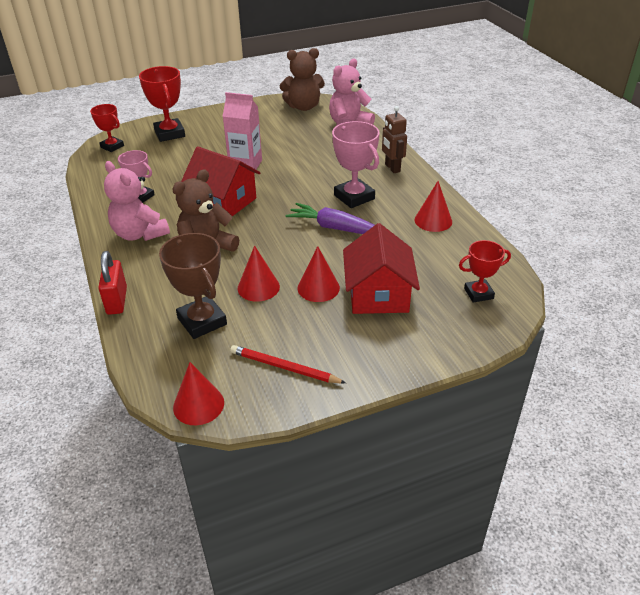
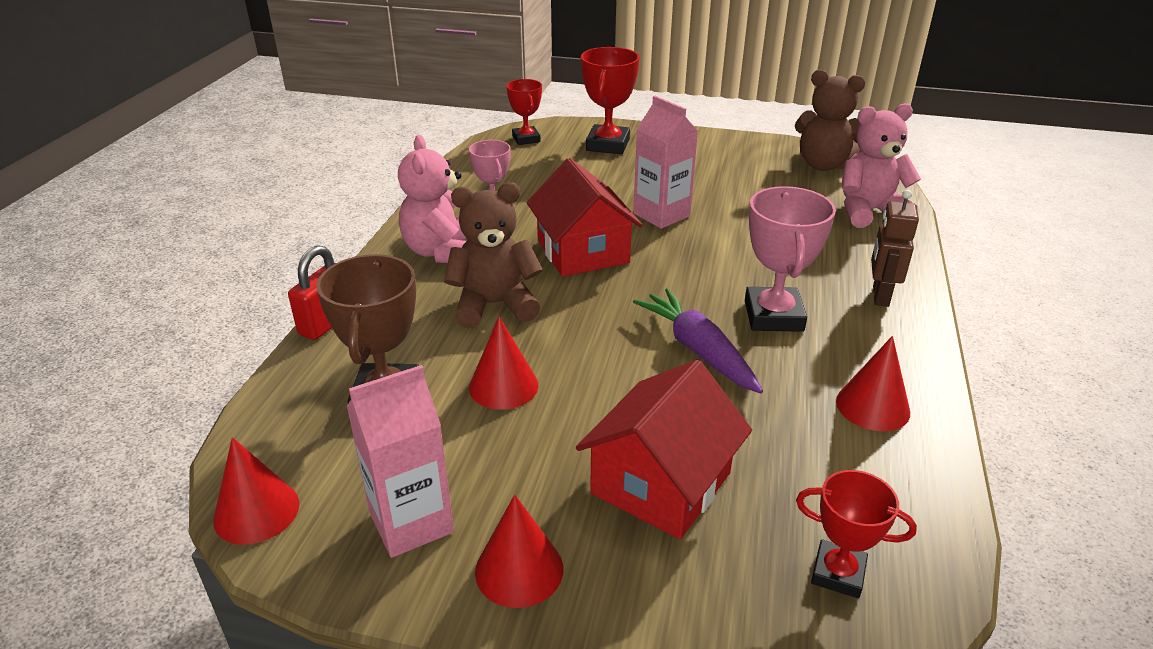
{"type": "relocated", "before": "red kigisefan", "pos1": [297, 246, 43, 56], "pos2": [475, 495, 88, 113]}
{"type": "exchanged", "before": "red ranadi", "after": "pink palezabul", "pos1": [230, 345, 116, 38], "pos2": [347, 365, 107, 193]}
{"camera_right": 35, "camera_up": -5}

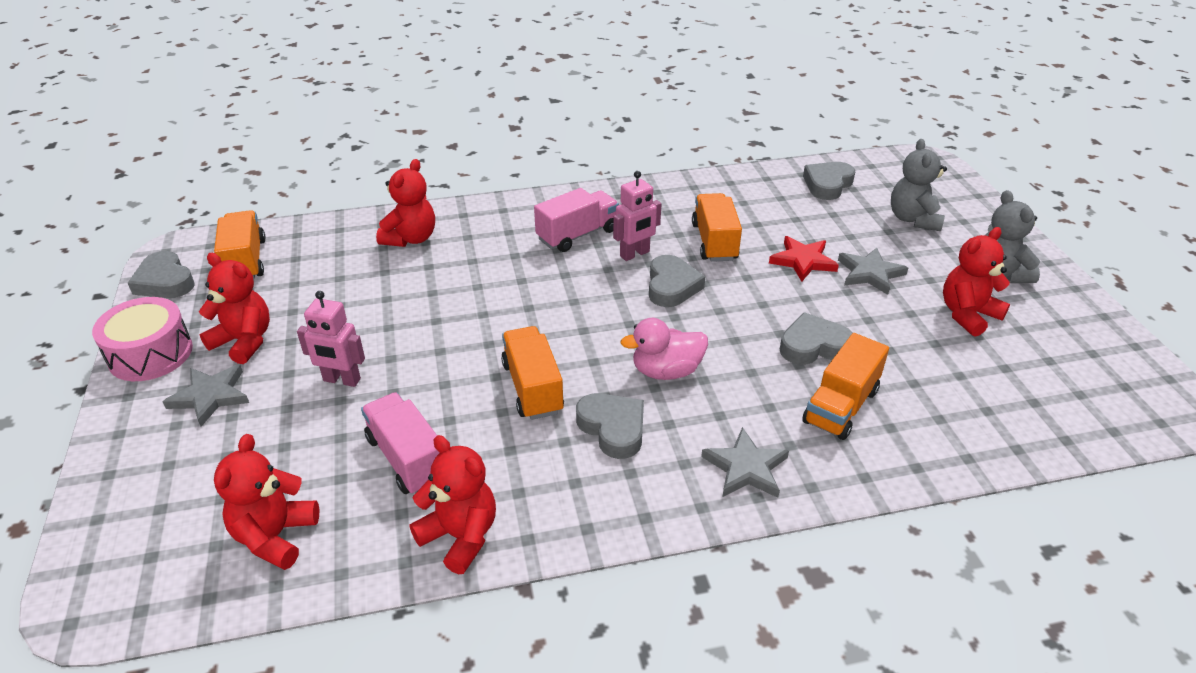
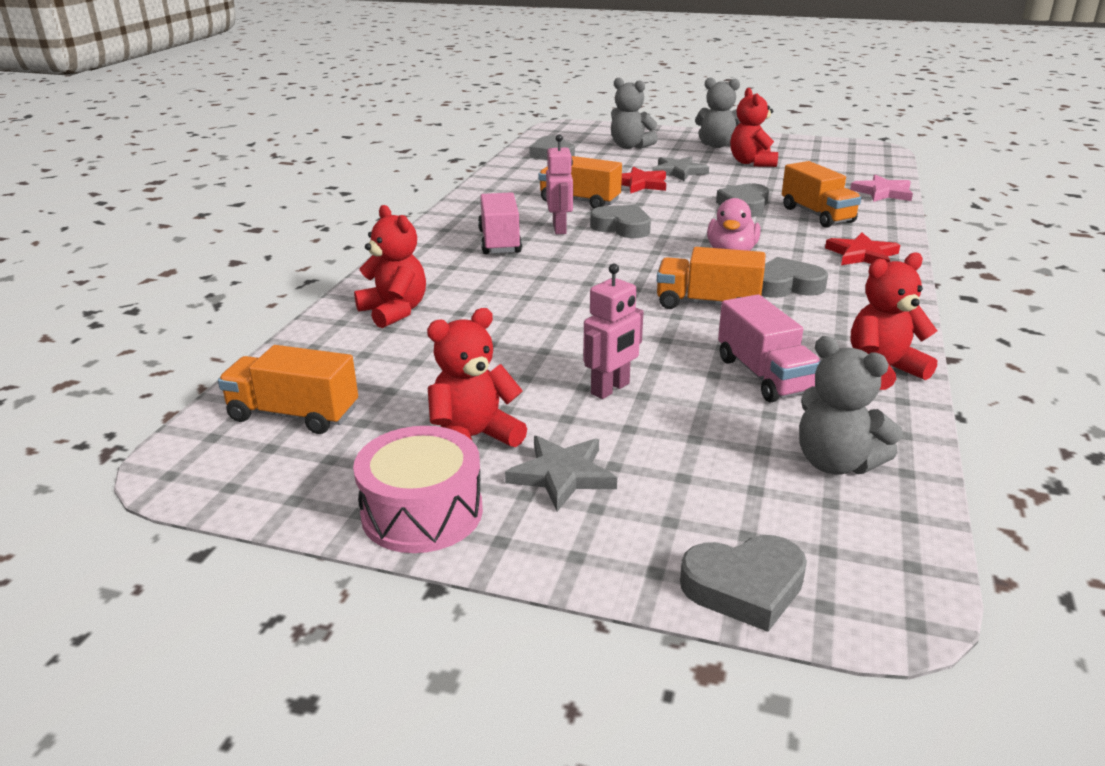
{"type": "appeared", "after": "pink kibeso", "pos2": [850, 175, 63, 27]}
{"type": "relocated", "before": "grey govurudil", "pos1": [128, 251, 67, 47], "pos2": [680, 535, 127, 97]}
{"type": "colour", "before": "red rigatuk", "after": "grey rigatuk", "pos1": [214, 434, 105, 136], "pos2": [799, 336, 104, 139]}
{"type": "colour", "before": "grey kibeso", "after": "red kibeso", "pos1": [701, 427, 88, 71], "pos2": [825, 233, 75, 32]}
{"type": "spun", "before": "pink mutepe", "pos1": [361, 392, 78, 102], "pos2": [718, 295, 103, 107], "turn": -105}
{"camera_right": -60, "camera_up": -10}

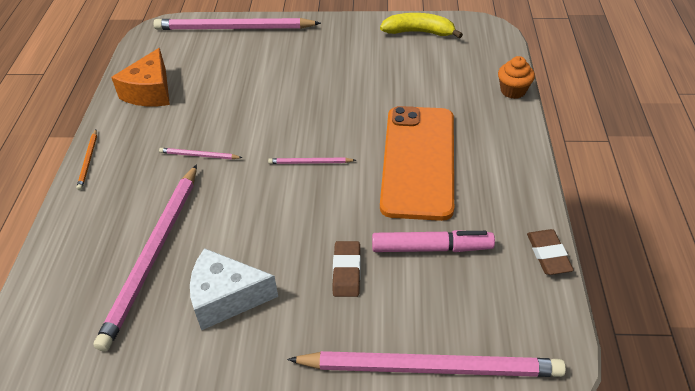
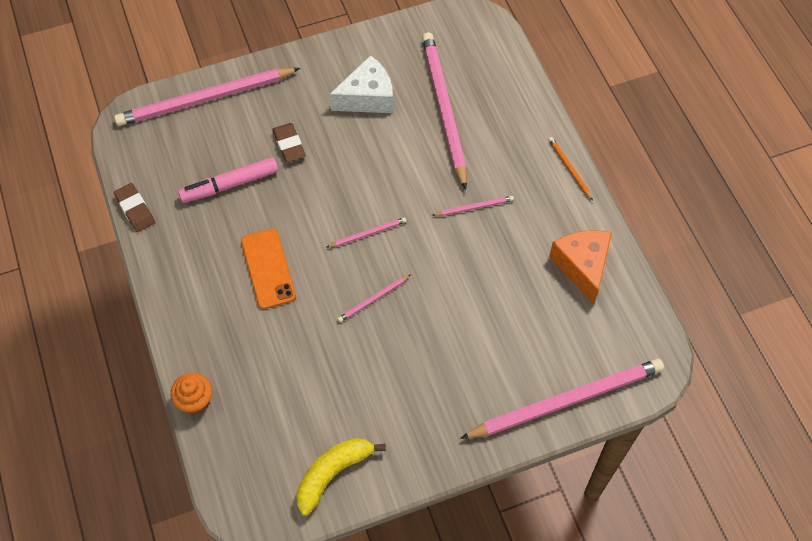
{"type": "appeared", "after": "pink ranadi", "pos2": [337, 275, 74, 47]}
{"type": "spun", "before": "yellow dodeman", "pos1": [380, 13, 83, 26], "pos2": [296, 438, 90, 78], "turn": 150}
{"type": "size", "before": "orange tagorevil", "pos1": [380, 106, 74, 115], "pos2": [241, 228, 55, 81], "scale": 0.57}
{"camera_right": 155, "camera_up": 15}

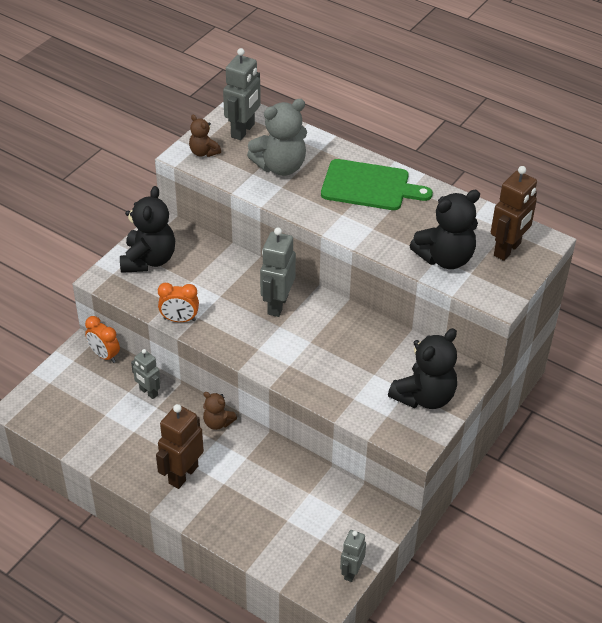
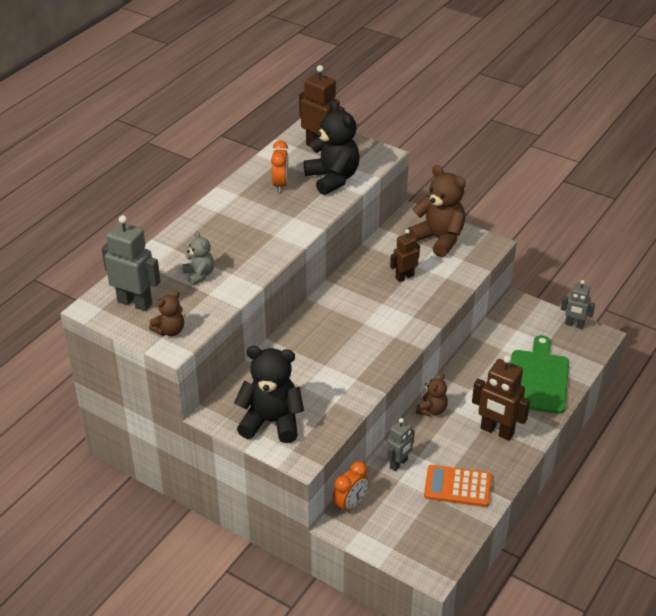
{"type": "missing", "before": "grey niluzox", "pos1": [260, 227, 36, 90]}
{"type": "appeared", "after": "brown niluzox", "pos2": [390, 229, 30, 53]}
{"type": "appeared", "after": "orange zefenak", "pos2": [424, 465, 68, 42]}
{"type": "relocated", "before": "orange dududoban", "pos1": [158, 283, 41, 39], "pos2": [271, 140, 18, 52]}
{"type": "relocated", "before": "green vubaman", "pos1": [321, 159, 112, 51], "pos2": [511, 335, 58, 79]}
{"type": "colour", "before": "black rigatuk", "after": "brown rigatuk", "pos1": [388, 328, 69, 81], "pos2": [408, 165, 58, 92]}
{"type": "size", "before": "grey rigatuk", "pos1": [247, 99, 60, 77], "pos2": [183, 231, 31, 54], "scale": 0.53}
{"camera_right": -90, "camera_up": -5}

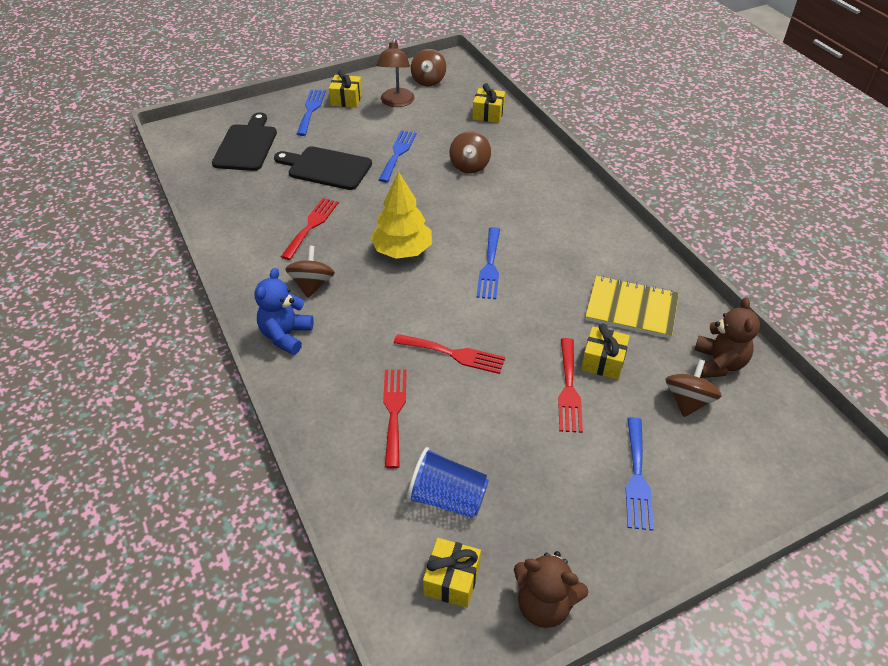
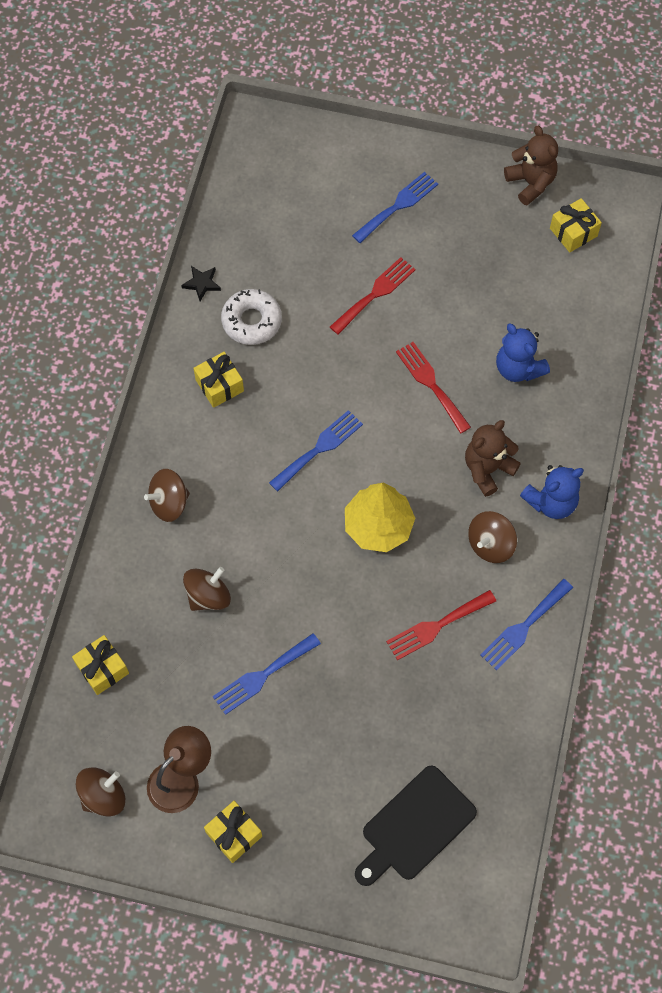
{"type": "missing", "before": "black vubaman", "pos1": [274, 146, 98, 44]}
{"type": "missing", "before": "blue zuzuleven", "pos1": [407, 447, 82, 71]}
{"type": "appeared", "after": "black kibeso", "pos2": [181, 266, 40, 35]}
{"type": "relocated", "before": "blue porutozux", "pos1": [297, 90, 29, 46], "pos2": [480, 579, 93, 92]}
{"type": "relocated", "before": "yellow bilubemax", "pos1": [581, 323, 49, 56], "pos2": [193, 352, 51, 56]}
{"type": "relocated", "before": "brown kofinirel", "pos1": [666, 359, 56, 58], "pos2": [144, 469, 46, 53]}
{"type": "relocated", "before": "brown rigatuk", "pos1": [694, 297, 66, 81], "pos2": [465, 420, 56, 77]}
{"type": "exchanged", "before": "red porutozux", "after": "blue rigatuk", "pos1": [383, 369, 24, 99], "pos2": [496, 323, 54, 59]}
{"type": "exchanged", "before": "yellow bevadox", "after": "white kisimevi", "pos1": [585, 276, 94, 62], "pos2": [221, 289, 61, 56]}
{"camera_right": -140, "camera_up": 20}

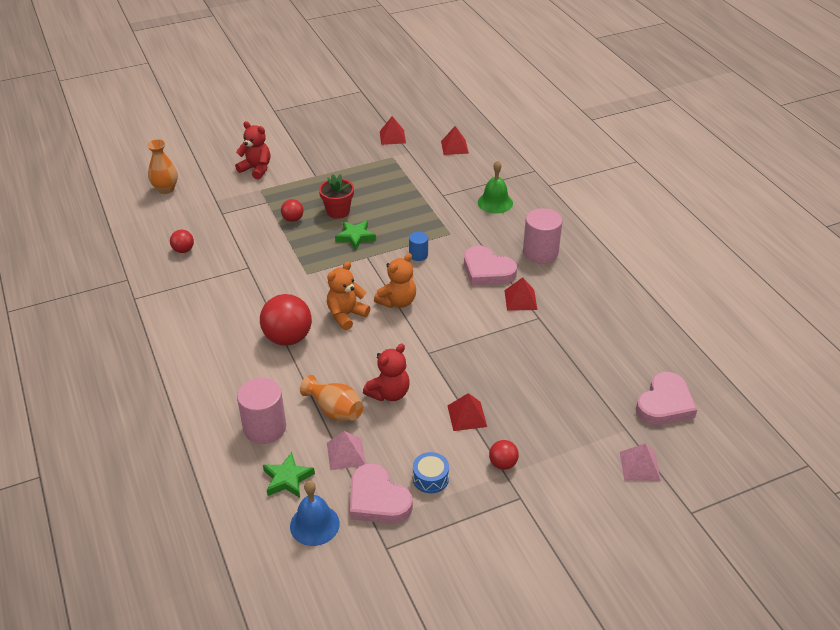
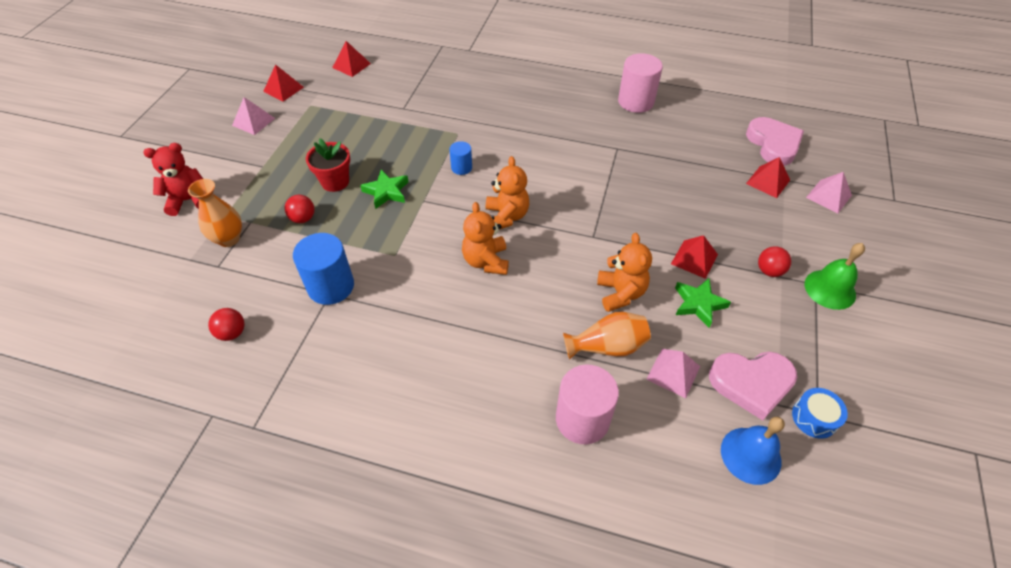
{"type": "missing", "before": "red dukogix", "pos1": [260, 294, 52, 52]}
{"type": "missing", "before": "pink govurudil", "pos1": [464, 246, 53, 39]}
{"type": "appeared", "after": "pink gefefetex", "pos2": [232, 97, 43, 38]}
{"type": "appeared", "after": "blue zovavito", "pos2": [293, 233, 61, 72]}
{"type": "relocated", "before": "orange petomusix", "pos1": [147, 139, 31, 55], "pos2": [188, 179, 54, 68]}
{"type": "relocated", "before": "green kibeso", "pos1": [263, 452, 52, 46], "pos2": [675, 278, 56, 50]}
{"type": "relocated", "before": "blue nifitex", "pos1": [413, 452, 36, 41], "pos2": [792, 388, 56, 51]}
{"type": "relocated", "before": "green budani", "pos1": [478, 160, 35, 54], "pos2": [805, 243, 60, 67]}
{"type": "relocated", "before": "red gefefetex", "pos1": [504, 277, 34, 34], "pos2": [746, 157, 44, 41]}
{"type": "relocated", "before": "pink zovavito", "pos1": [523, 208, 39, 56], "pos2": [618, 53, 45, 60]}
{"type": "colour", "before": "red rigatuk", "after": "orange rigatuk", "pos1": [363, 344, 46, 57], "pos2": [597, 233, 55, 79]}
{"camera_right": -50, "camera_up": 10}

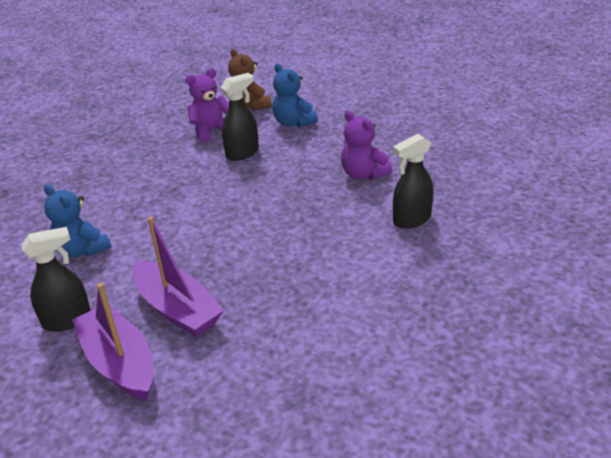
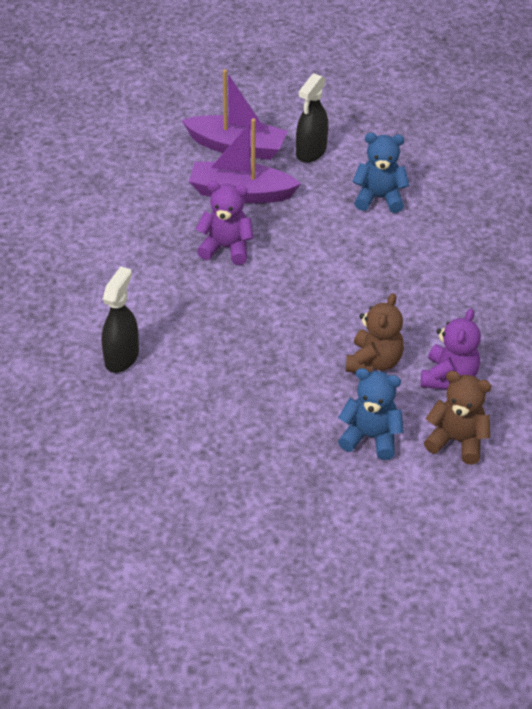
{"type": "relocated", "before": "purple rigatuk", "pos1": [341, 110, 51, 70], "pos2": [196, 181, 58, 84]}
{"type": "exchanged", "before": "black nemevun", "after": "brown rigatuk", "pos1": [221, 73, 38, 88], "pos2": [346, 293, 58, 80]}
{"camera_right": 140, "camera_up": 10}

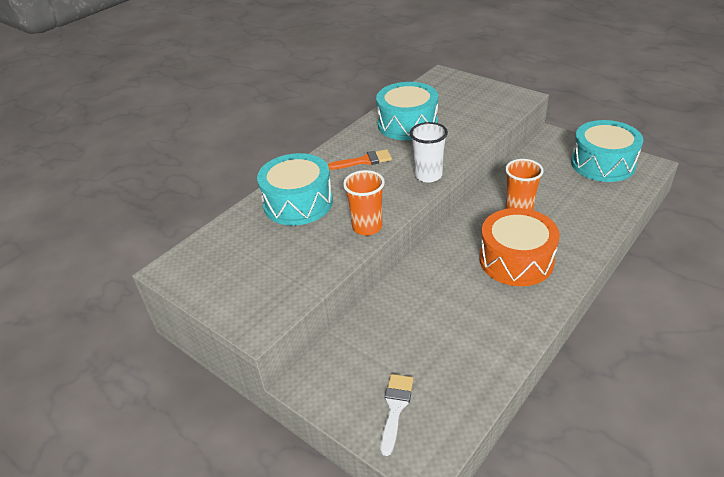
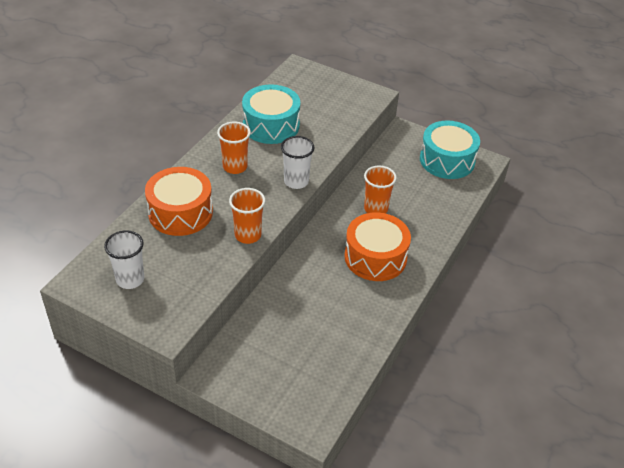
{"type": "missing", "before": "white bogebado", "pos1": [380, 374, 34, 82]}
{"type": "appeared", "after": "white zuzuleven", "pos2": [104, 230, 40, 59]}
{"type": "exchanged", "before": "orange bogebado", "after": "orange zuzuleven", "pos1": [328, 149, 64, 21], "pos2": [217, 122, 34, 52]}
{"type": "colour", "before": "turquoise nifitex", "after": "orange nifitex", "pos1": [257, 153, 76, 73], "pos2": [145, 167, 68, 69]}
{"camera_right": -15, "camera_up": 5}

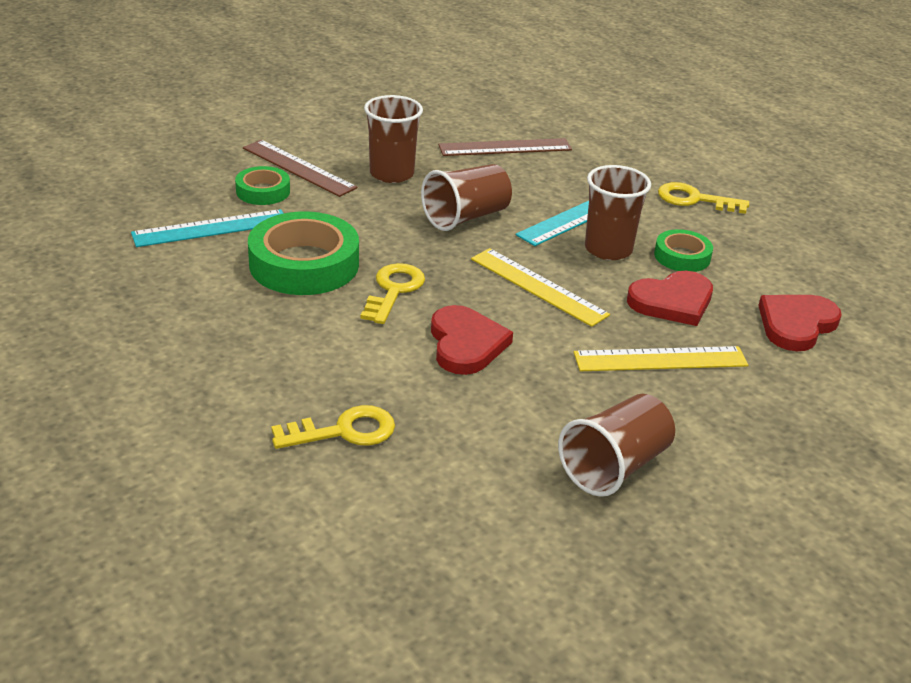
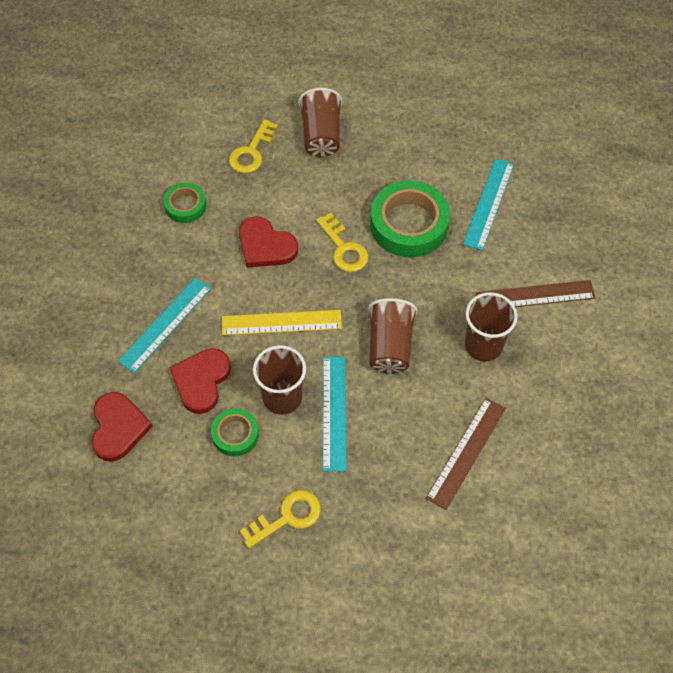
{"type": "relocated", "before": "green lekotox", "pos1": [235, 166, 55, 39], "pos2": [163, 182, 43, 41]}
{"type": "relocated", "before": "brown zuzuleven", "pos1": [558, 394, 117, 103], "pos2": [298, 88, 45, 69]}
{"type": "colour", "before": "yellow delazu", "after": "turquoise delazu", "pos1": [574, 346, 174, 25], "pos2": [118, 278, 94, 95]}
{"camera_right": 135, "camera_up": 25}

